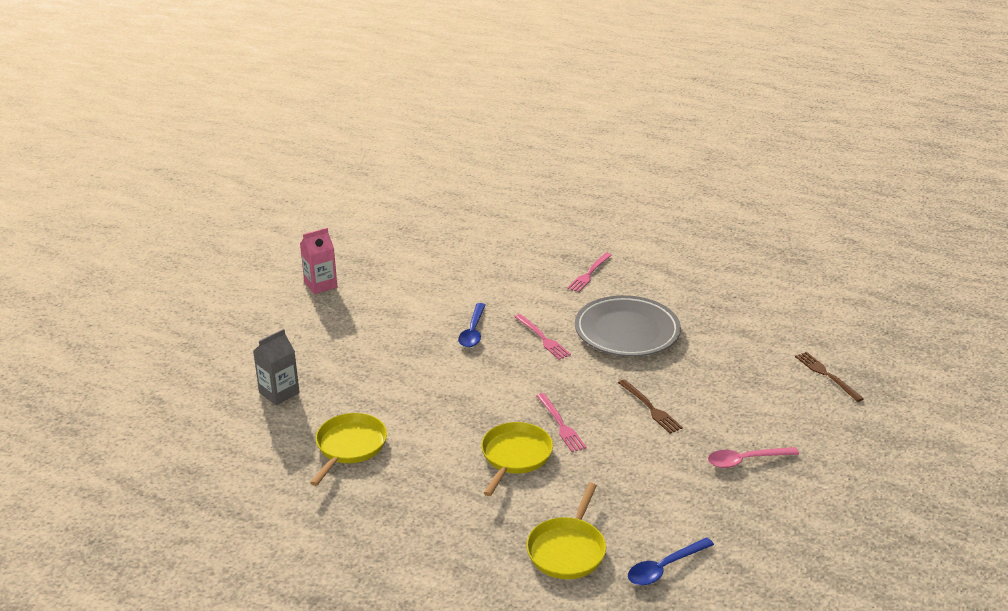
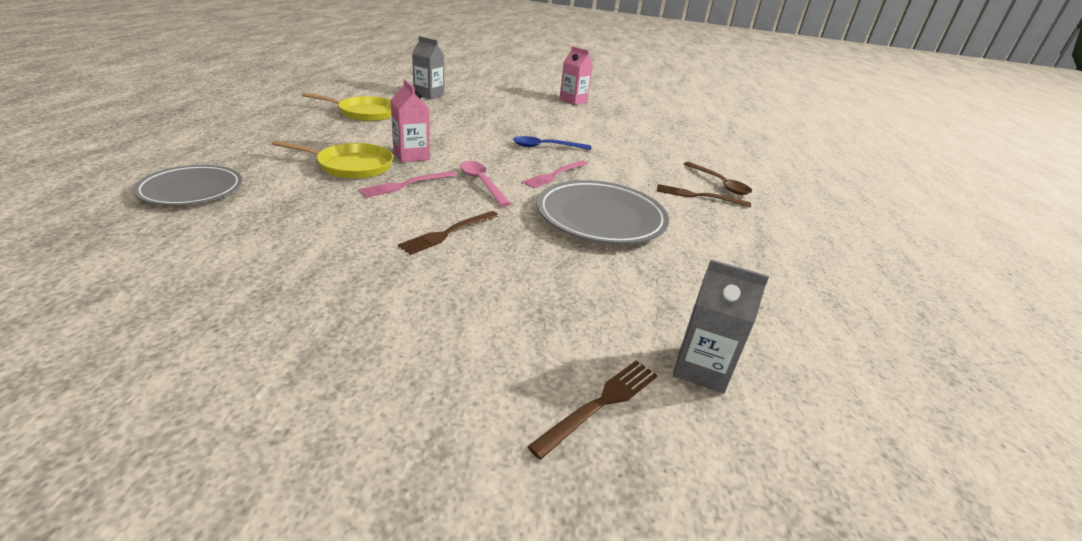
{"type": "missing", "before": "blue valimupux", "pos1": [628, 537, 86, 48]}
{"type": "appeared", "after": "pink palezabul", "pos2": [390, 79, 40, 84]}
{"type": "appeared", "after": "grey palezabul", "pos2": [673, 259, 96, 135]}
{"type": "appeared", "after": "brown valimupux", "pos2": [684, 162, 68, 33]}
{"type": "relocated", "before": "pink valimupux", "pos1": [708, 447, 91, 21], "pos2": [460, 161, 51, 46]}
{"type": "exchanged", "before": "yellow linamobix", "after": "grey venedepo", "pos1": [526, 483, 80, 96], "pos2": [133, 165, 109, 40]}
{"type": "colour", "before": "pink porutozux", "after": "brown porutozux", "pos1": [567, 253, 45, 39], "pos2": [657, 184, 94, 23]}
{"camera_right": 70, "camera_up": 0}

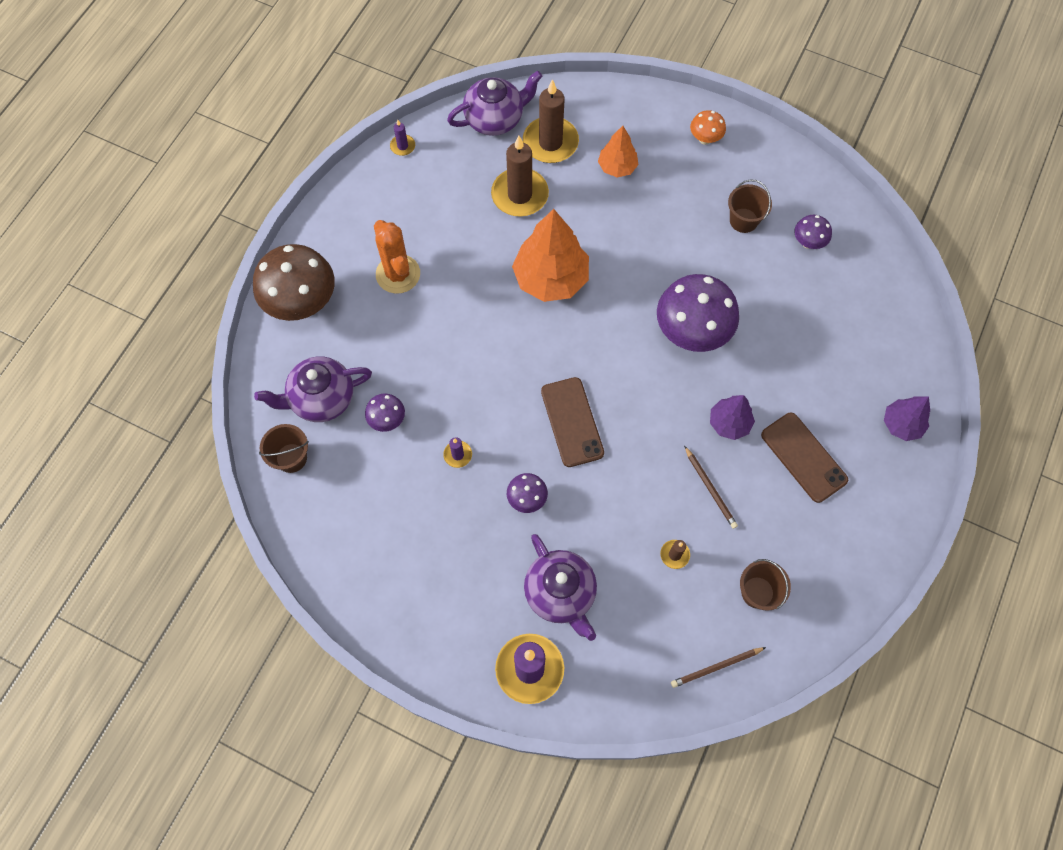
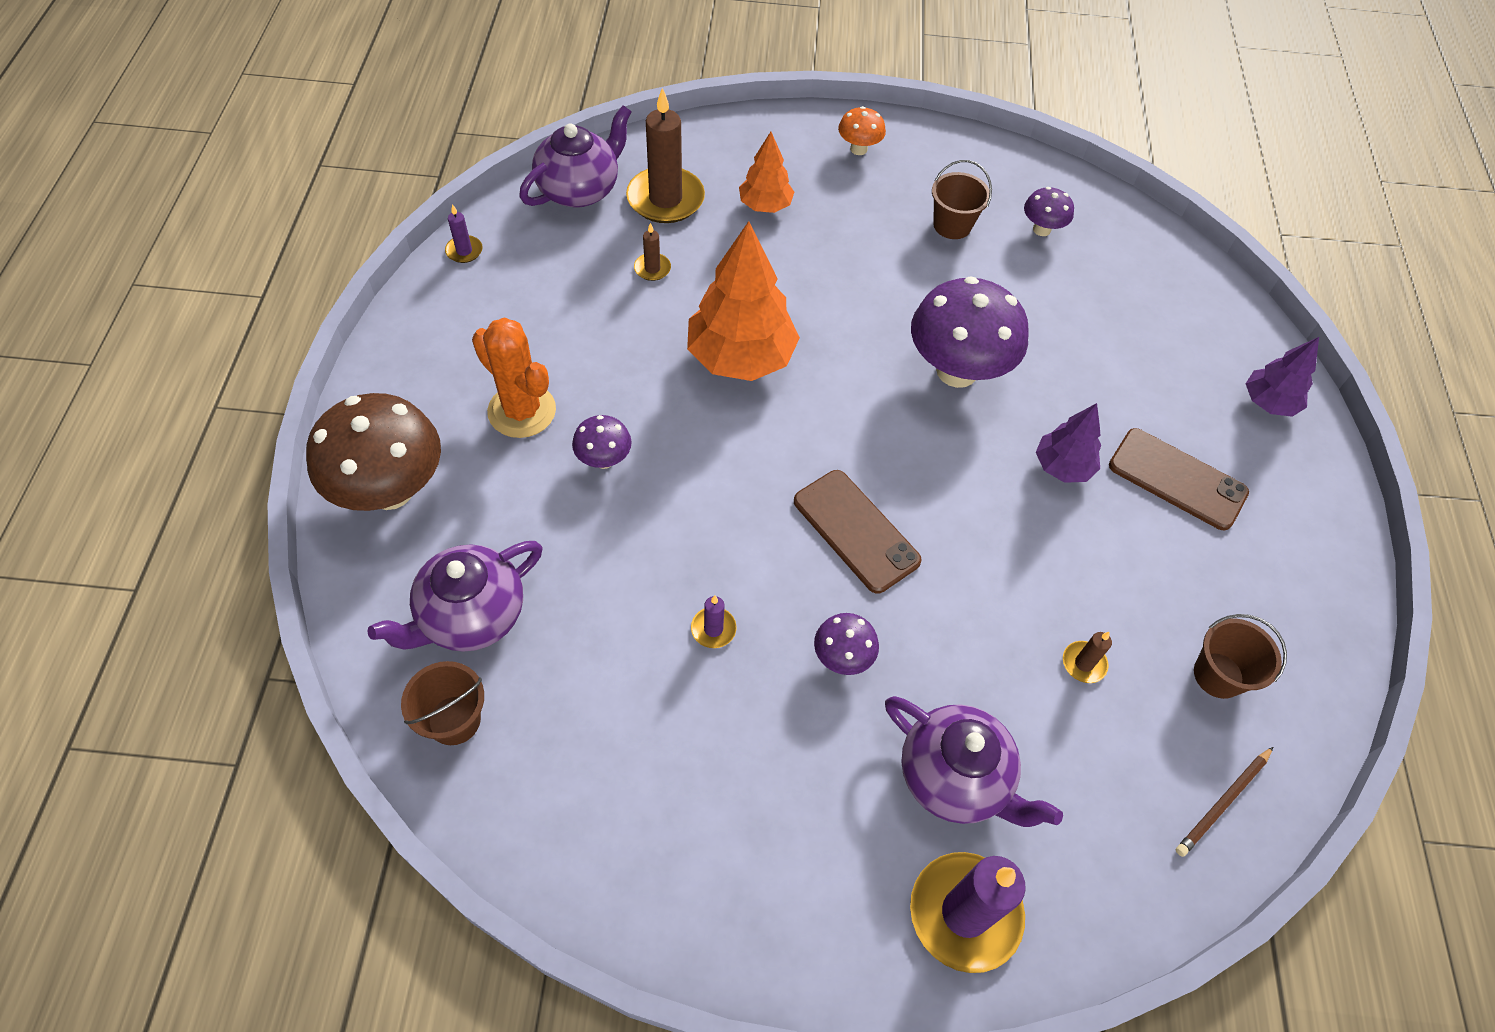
{"type": "missing", "before": "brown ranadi", "pos1": [684, 446, 54, 83]}
{"type": "relocated", "before": "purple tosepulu", "pos1": [365, 394, 40, 38], "pos2": [572, 415, 60, 54]}
{"type": "size", "before": "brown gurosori", "pos1": [491, 136, 58, 81], "pos2": [634, 223, 37, 58], "scale": 0.45}
{"camera_right": -25, "camera_up": -10}

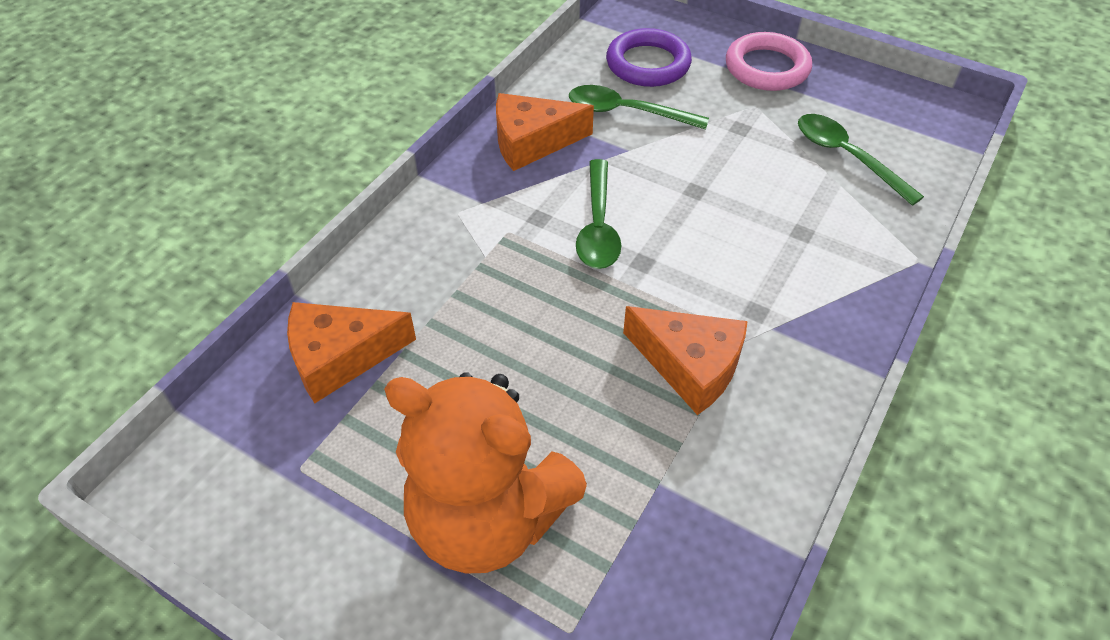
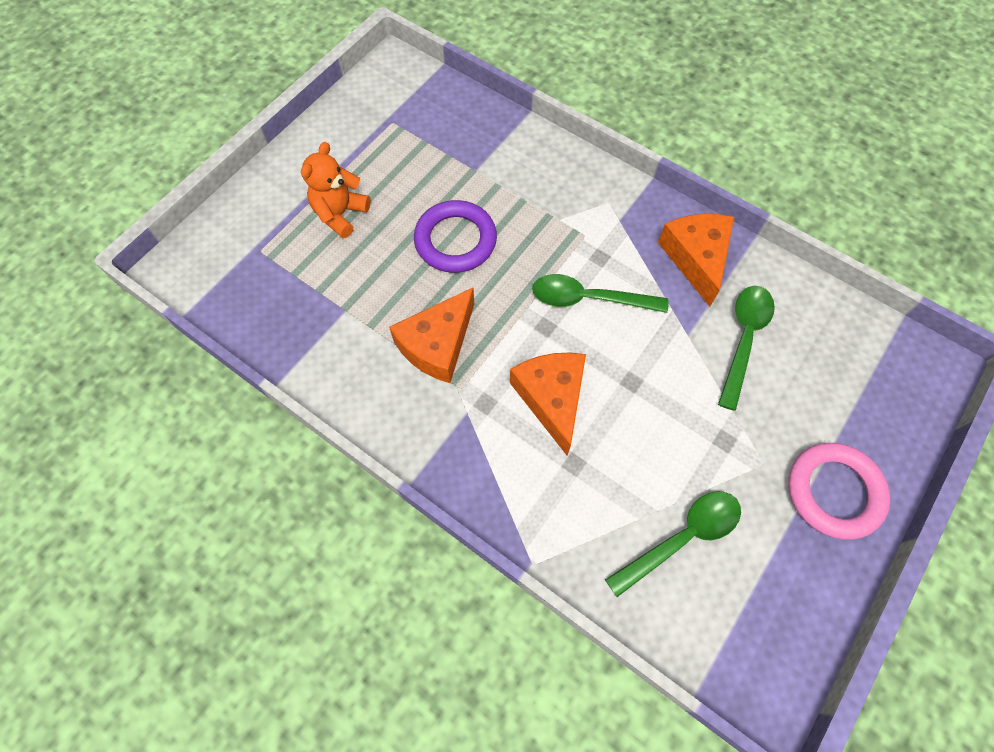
{"type": "relocated", "before": "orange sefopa", "pos1": [287, 302, 129, 101], "pos2": [510, 353, 76, 103]}
{"type": "relocated", "before": "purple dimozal", "pos1": [606, 28, 86, 59], "pos2": [414, 200, 83, 73]}
{"type": "size", "before": "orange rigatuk", "pos1": [384, 372, 203, 201], "pos2": [301, 142, 70, 96], "scale": 0.53}
{"camera_right": 95, "camera_up": 15}

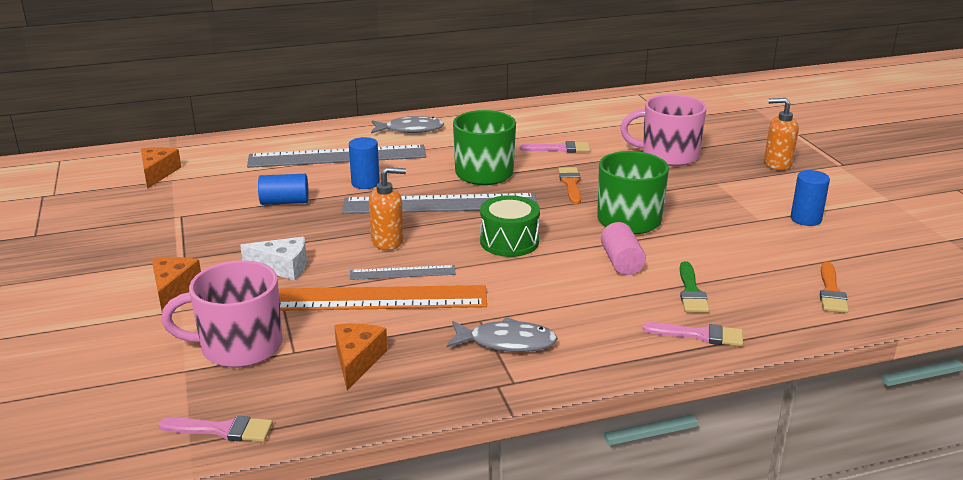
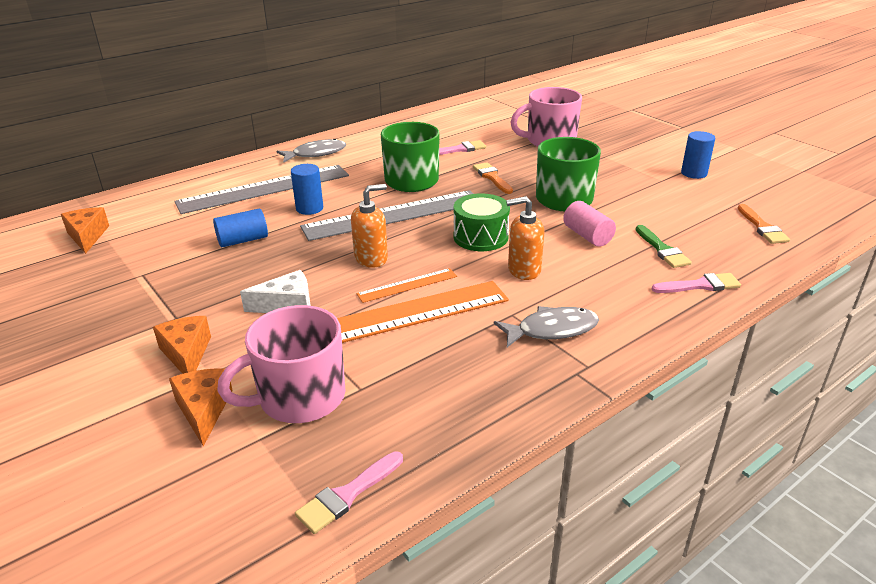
{"type": "relocated", "before": "orange sefopa", "pos1": [334, 323, 54, 67], "pos2": [169, 368, 64, 79]}
{"type": "relocated", "before": "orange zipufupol", "pos1": [764, 98, 35, 72], "pos2": [506, 196, 39, 84]}
{"type": "colour", "before": "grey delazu", "after": "orange delazu", "pos1": [350, 265, 106, 15], "pos2": [356, 268, 101, 35]}
{"type": "spun", "before": "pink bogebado", "pos1": [159, 416, 114, 26], "pos2": [295, 451, 108, 83], "turn": 150}
{"camera_right": -20, "camera_up": 5}

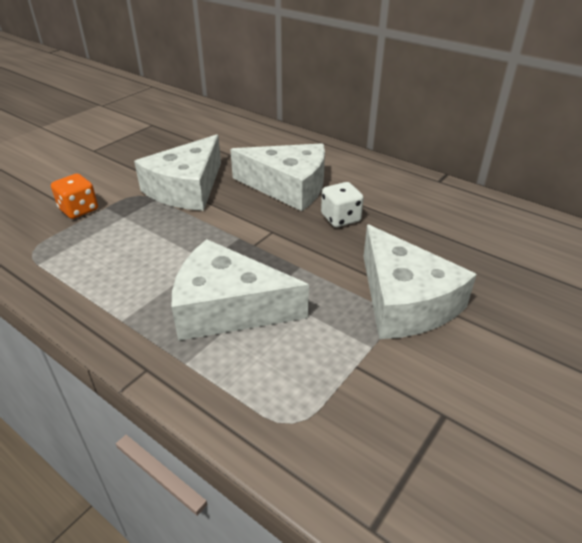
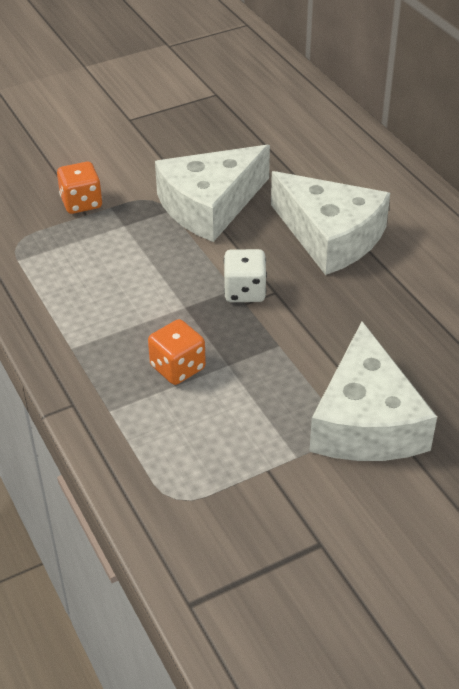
{"type": "relocated", "before": "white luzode", "pos1": [321, 182, 43, 45], "pos2": [224, 249, 43, 53]}
{"type": "exchanged", "before": "white sefopa", "after": "orange luzode", "pos1": [172, 239, 137, 102], "pos2": [148, 319, 58, 66]}
{"camera_right": 25, "camera_up": 5}

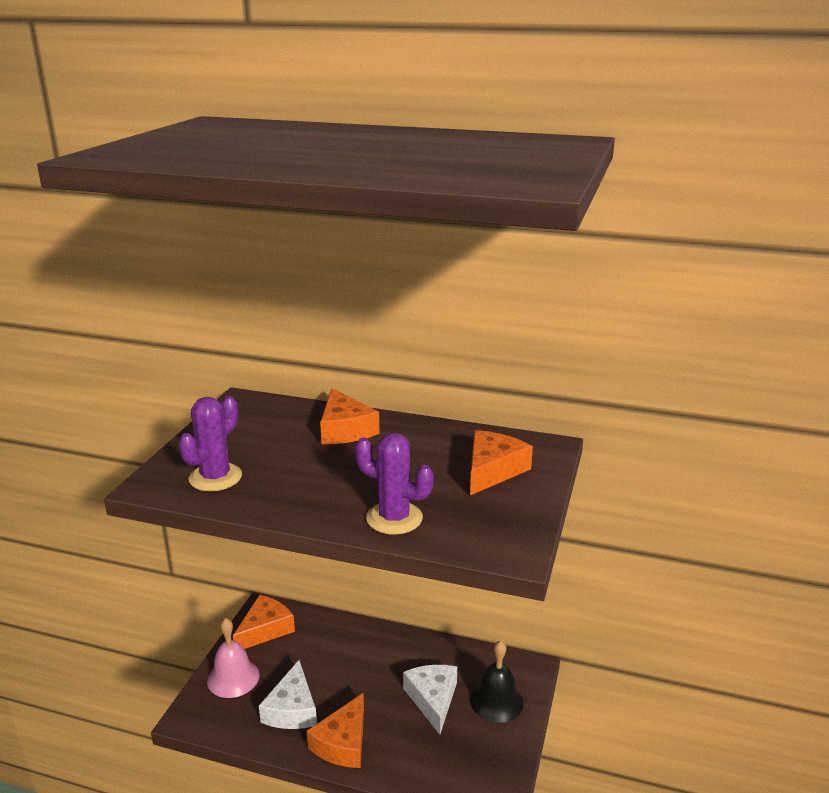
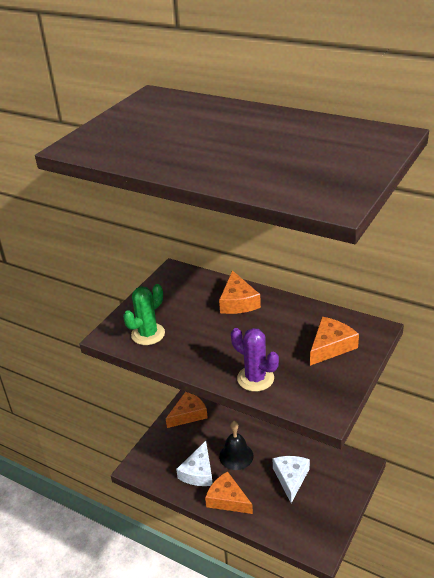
{"type": "missing", "before": "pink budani", "pos1": [207, 618, 53, 80]}
{"type": "relocated", "before": "black budani", "pos1": [470, 640, 54, 83], "pos2": [219, 421, 35, 49]}
{"type": "colour", "before": "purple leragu", "after": "green leragu", "pos1": [178, 396, 64, 95], "pos2": [123, 284, 42, 61]}
{"type": "spun", "before": "orange sefopa", "pos1": [307, 693, 57, 75], "pos2": [205, 471, 48, 43], "turn": 90}
{"camera_right": 15, "camera_up": 10}

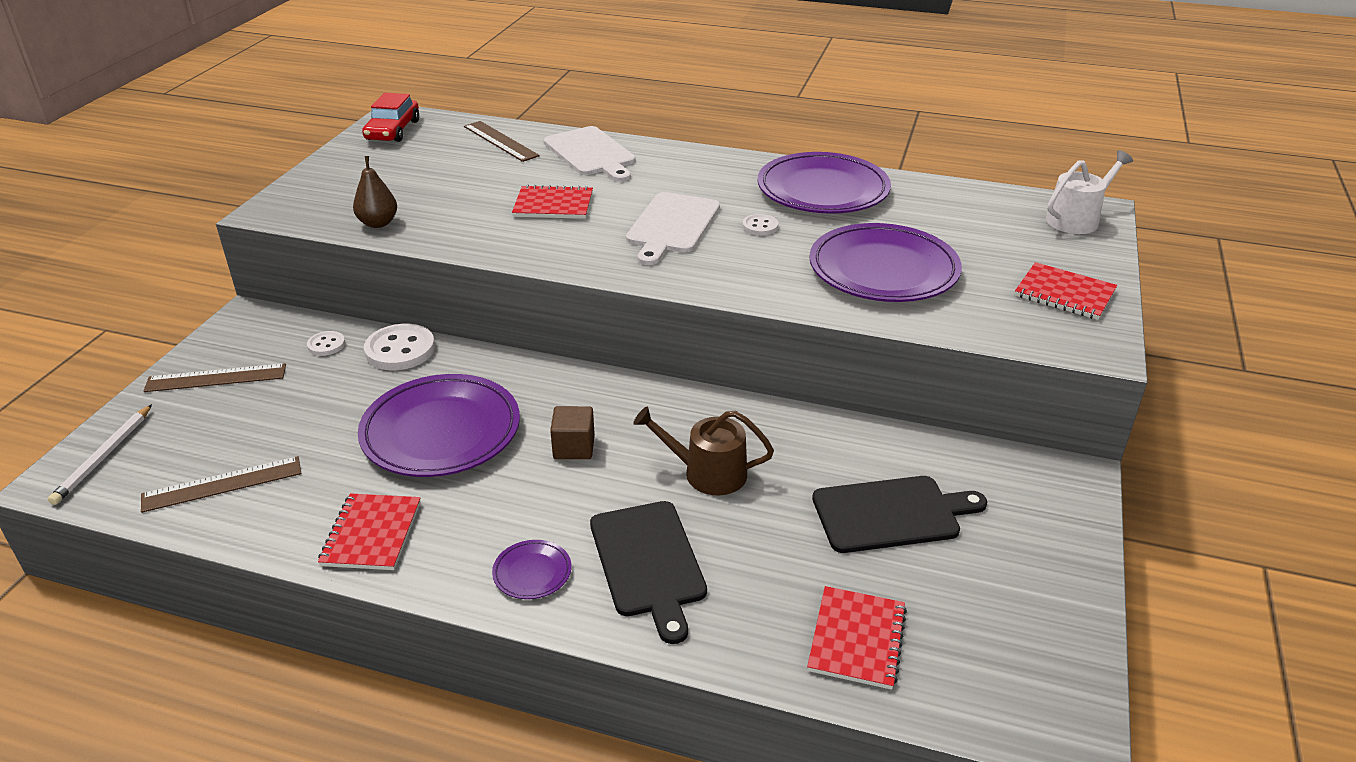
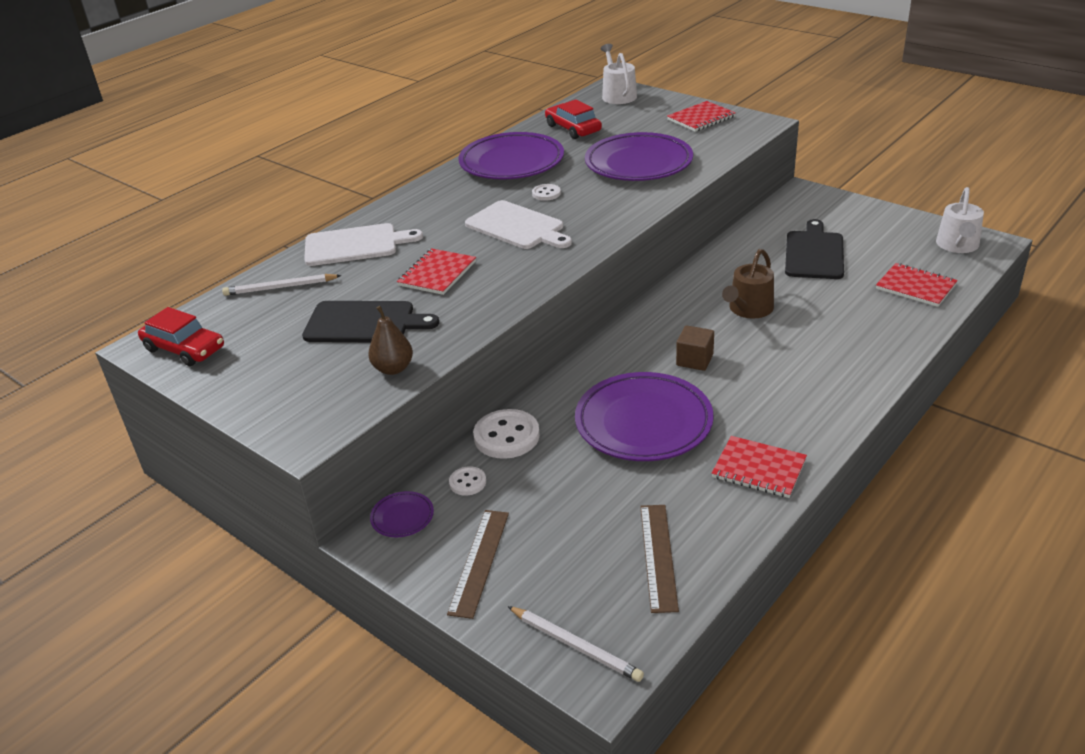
{"type": "appeared", "after": "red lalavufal", "pos2": [545, 99, 57, 40]}
{"type": "appeared", "after": "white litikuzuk", "pos2": [936, 187, 48, 66]}
{"type": "relocated", "before": "purple venedepo", "pos1": [492, 540, 79, 59], "pos2": [370, 491, 64, 46]}
{"type": "relocated", "before": "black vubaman", "pos1": [590, 501, 117, 143], "pos2": [302, 301, 137, 41]}
{"type": "exchanged", "before": "brown delazu", "after": "white ranadi", "pos1": [464, 121, 76, 41], "pos2": [222, 274, 120, 22]}
{"camera_right": -65, "camera_up": 0}

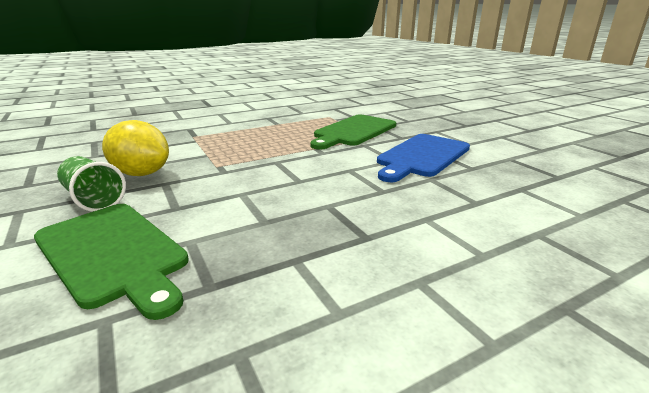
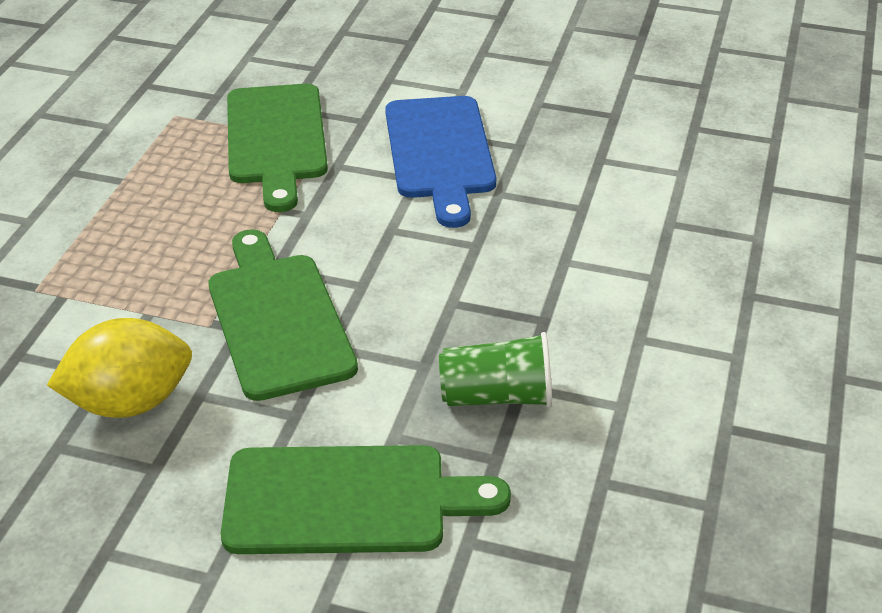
{"type": "appeared", "after": "green vubaman", "pos2": [209, 229, 149, 172]}
{"type": "relocated", "before": "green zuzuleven", "pos1": [57, 156, 69, 56], "pos2": [439, 332, 113, 76]}
{"camera_right": -45, "camera_up": 15}

